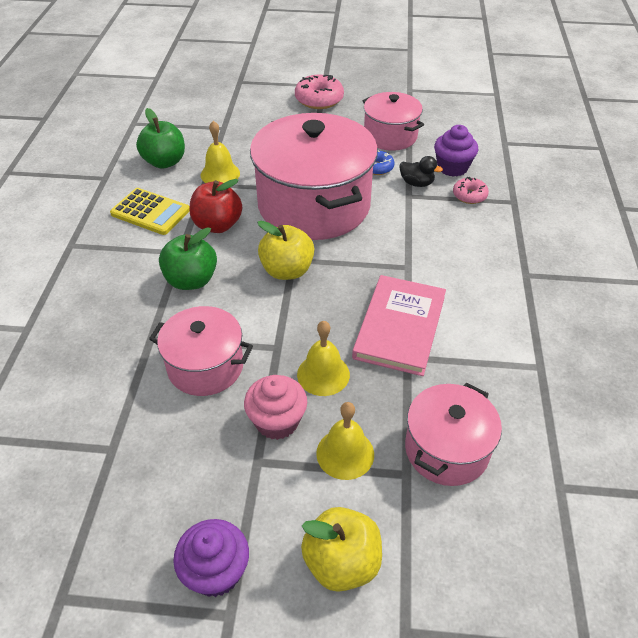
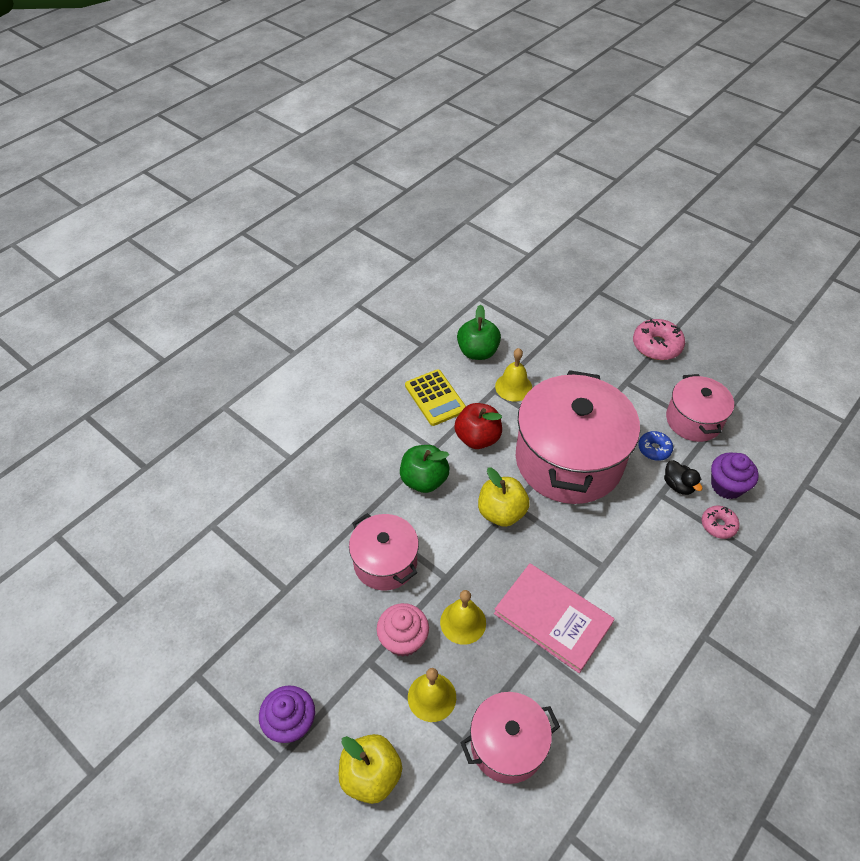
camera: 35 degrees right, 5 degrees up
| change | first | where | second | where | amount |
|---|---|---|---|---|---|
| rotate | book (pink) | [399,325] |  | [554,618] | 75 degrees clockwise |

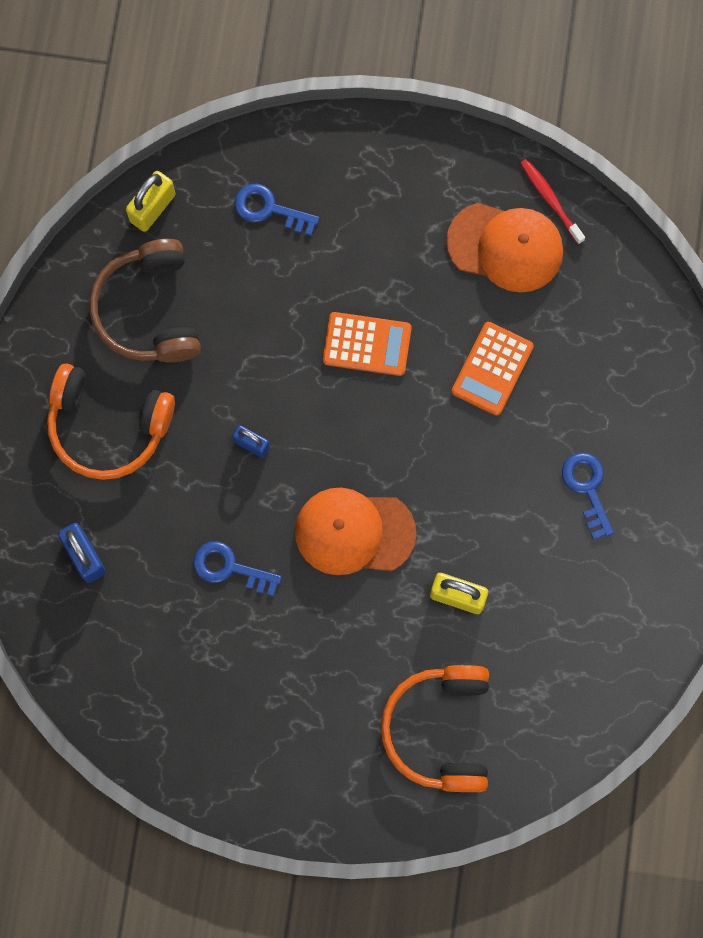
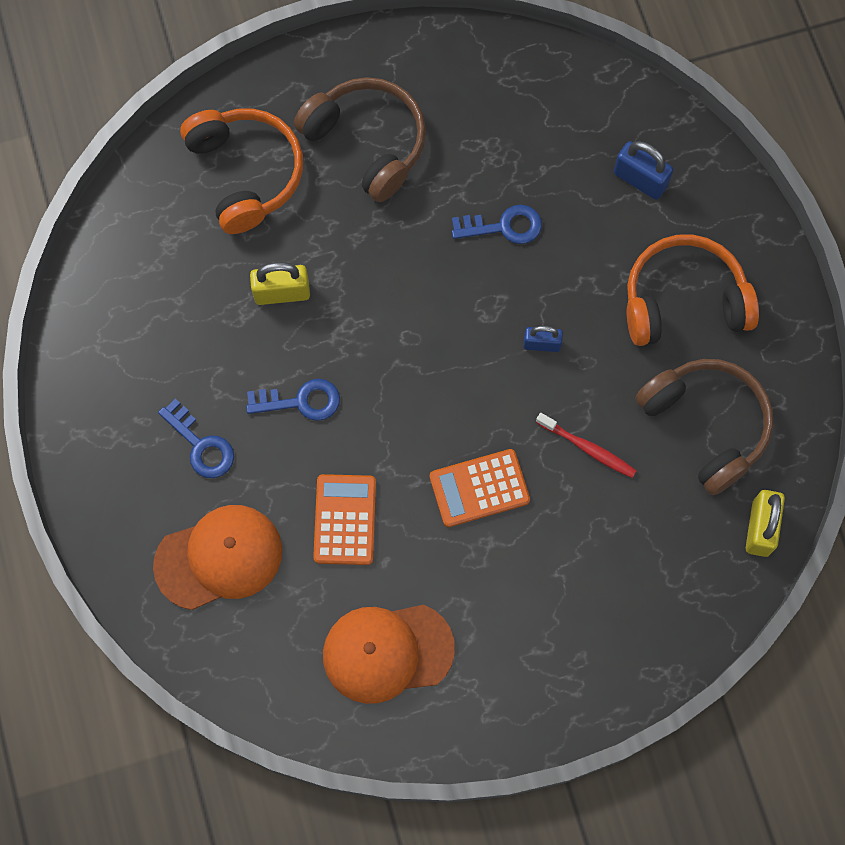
camera: 155 degrees right, 5 degrees down
| change | first | where | second | where | amount |
|---|---|---|---|---|---|
| move | key (blue) | [276,210] |  | [293,400] |  |
| move | cap (orange) | [355,531] |  | [217,557] |  |
| move | toothbrush (red) | [552,201] |  | [586,445] |  |
| insert |  |  | headphones (brown) | [360,139] |  |

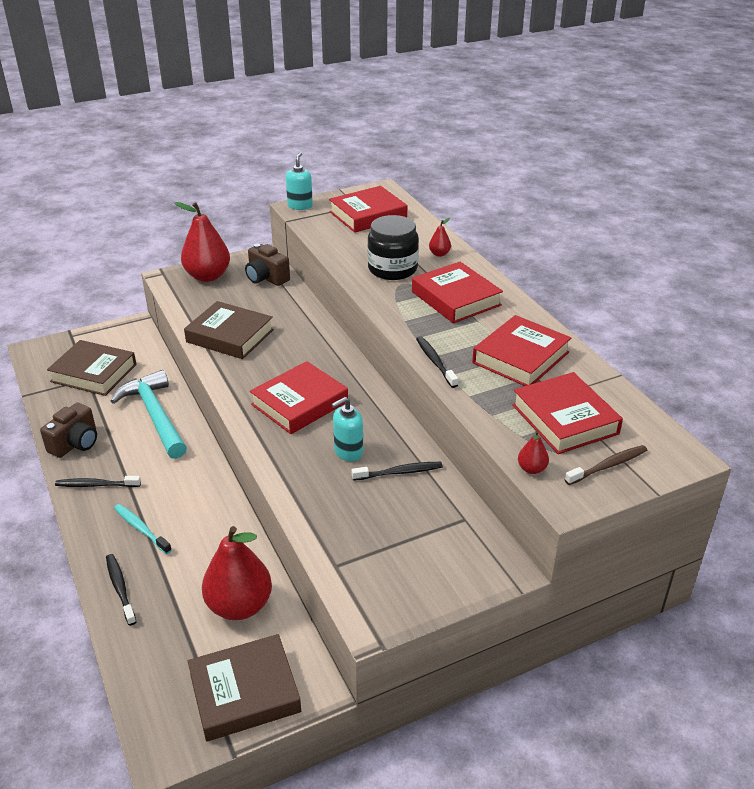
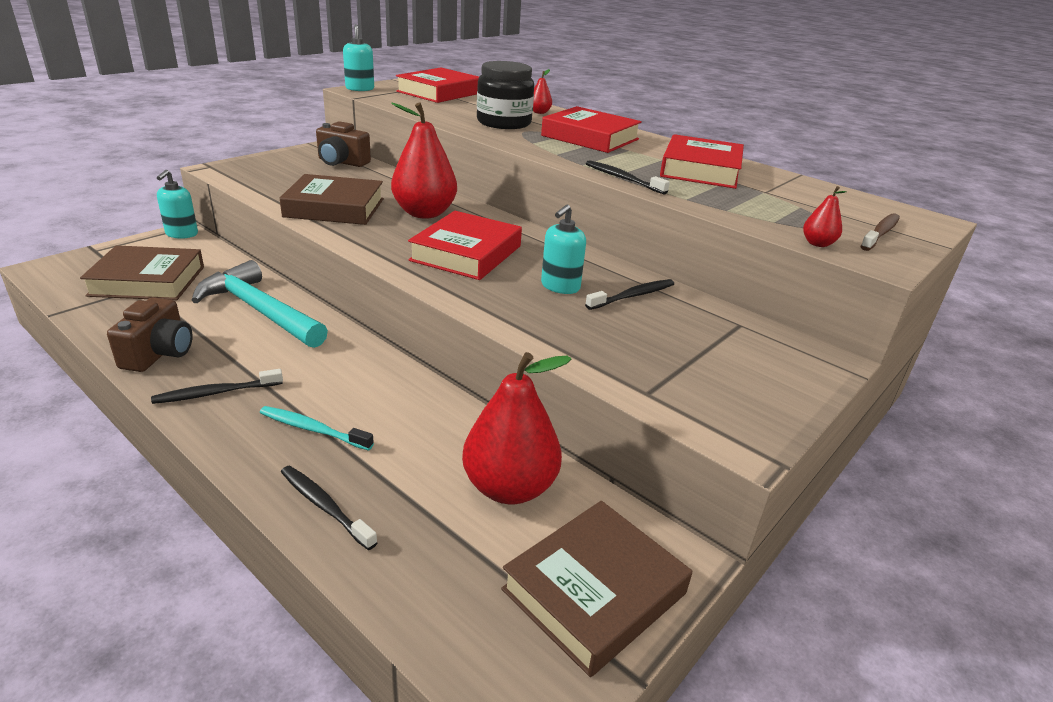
camera: 25 degrees left, 5 degrees down
| change | first | where | second | where | amount |
|---|---|---|---|---|---|
| move | pear (red) | [202,242] |  | [424,160] |  |
| delete | book (red) | [567,413] |  |  |  |
| insert |  |  | soap dispenser (turquoise) | [177,204] |  |

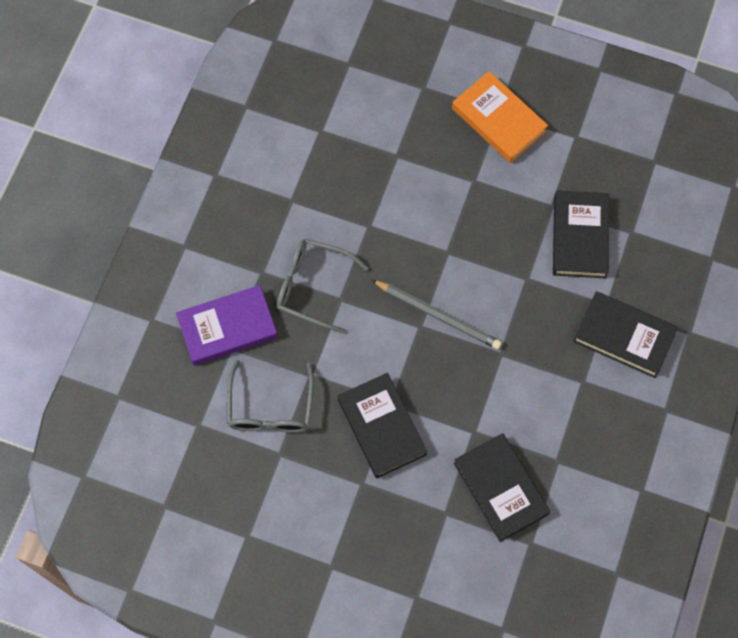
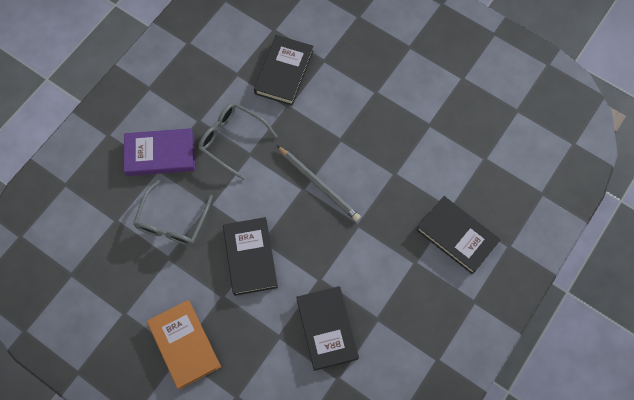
camera: 15 degrees right, 0 degrees up
| change | first | where | second | where | amount |
|---|---|---|---|---|---|
| move | book (orange) | [500,117] |  | [184,344] |  |
| move | book (black) | [581,234] |  | [283,70] |  |

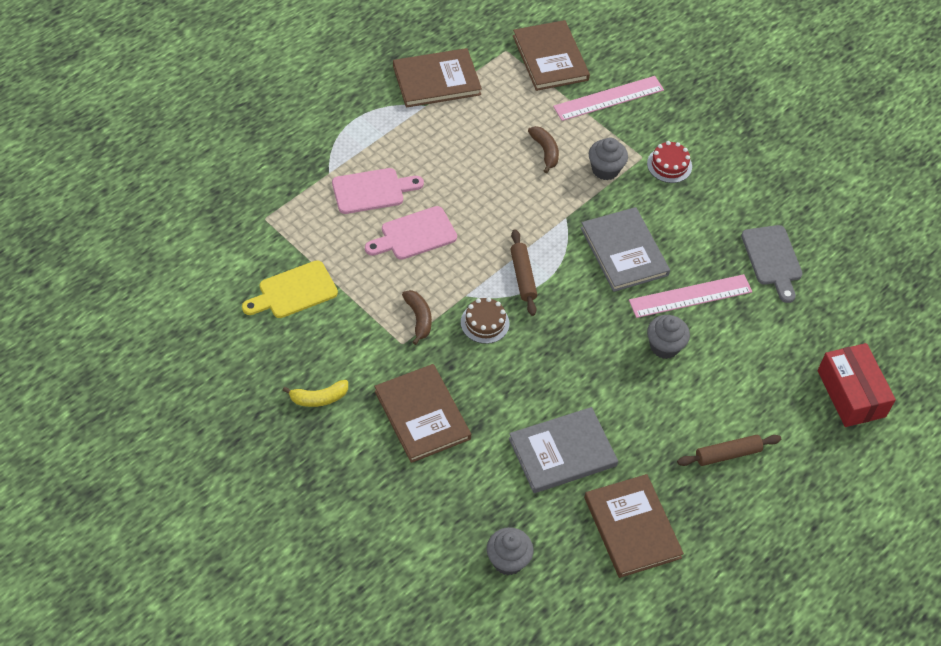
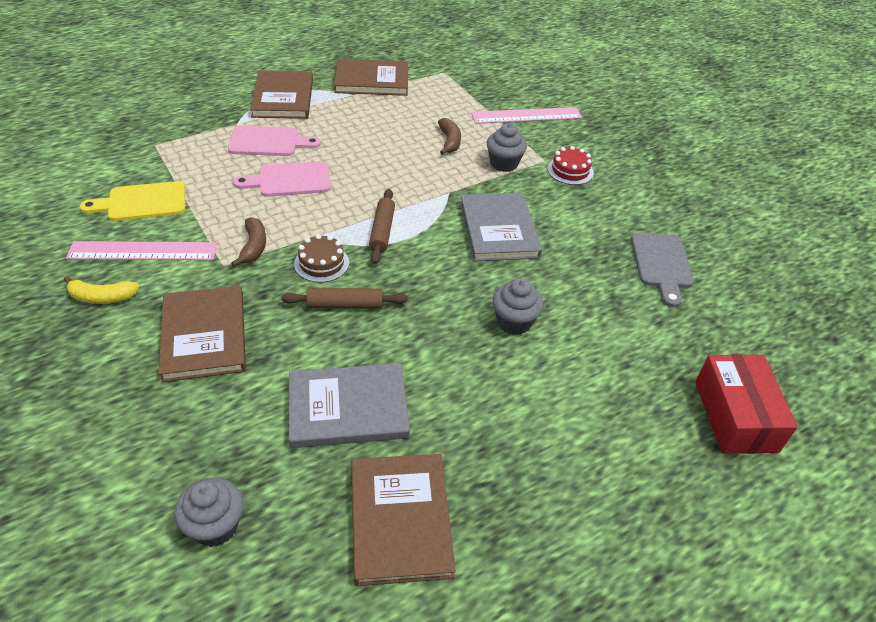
camera: 15 degrees right, 10 degrees down
| change | first | where | second | where | amount |
|---|---|---|---|---|---|
| move | book (brown) | [551,55] |  | [281,94] |  |
| move | ruler (pink) | [690,296] |  | [141,250] |  |
| move | rolling pin (brown) | [729,450] |  | [344,298] |  |

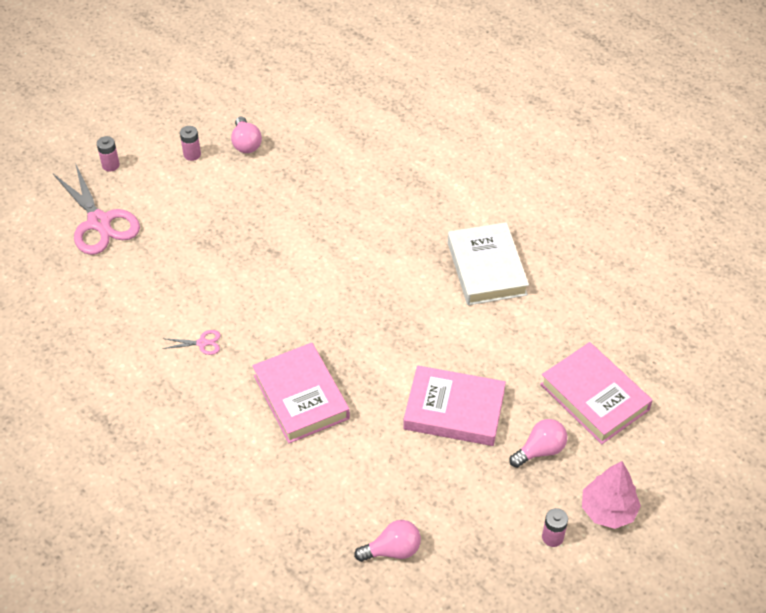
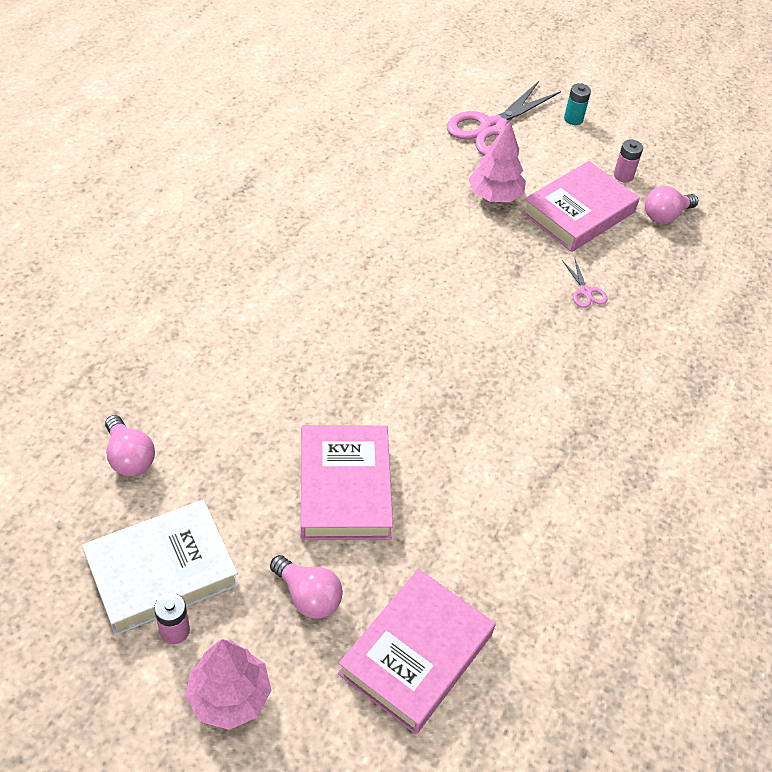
camera: 70 degrees right, 0 degrees up
| change | first | where | second | where | amount |
|---|---|---|---|---|---|
| recolor | battery (pink) | [108,154] | battery (turquoise) | [577,104] |  |
| move | scissors (pink) | [191,342] |  | [585,282] |  |
| move | book (pink) | [301,393] |  | [581,206] |  |
| move | book (white) | [488,263] |  | [160,567] |  |
| insert |  |  | tree (pink) | [497,161] |  |

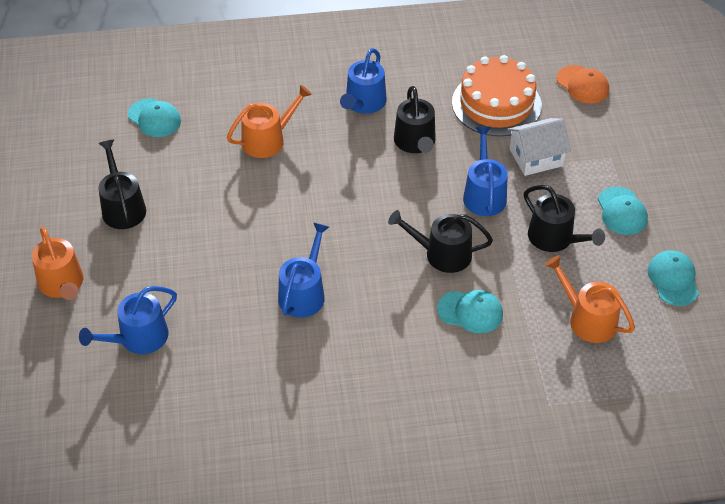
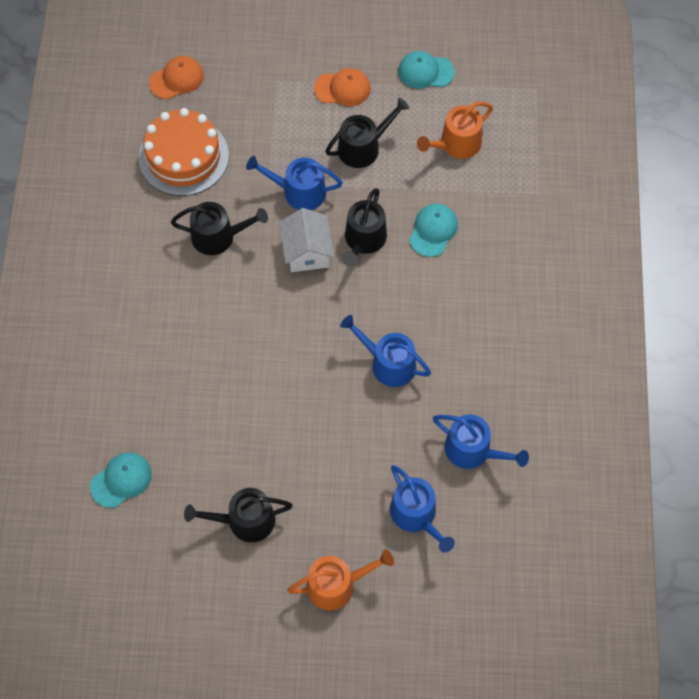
camera: 80 degrees left, 15 degrees up
| change | first | where | second | where | amount |
|---|---|---|---|---|---|
| delete | watering can (orange) | [269,121] |  |  |  |
| move | watering can (blue) | [363,81] |  | [481,441] |  |
| move | house (white) | [539,147] |  | [306,240] |  |
| recolor | cap (turquoise) | [623,211] | cap (orange) | [342,87] |  |

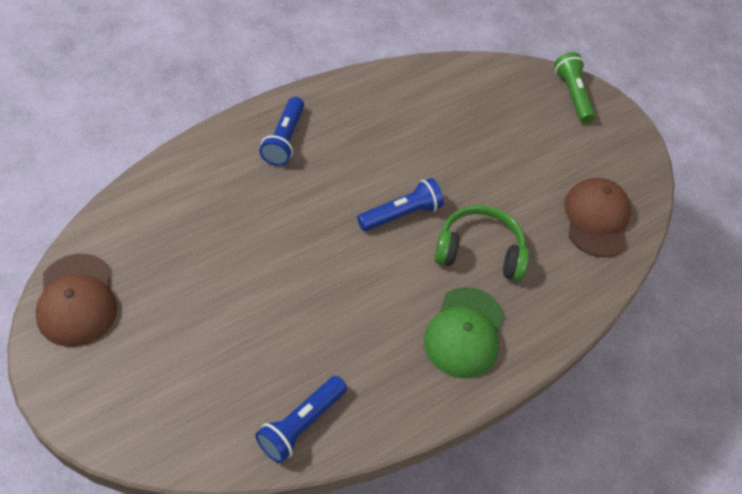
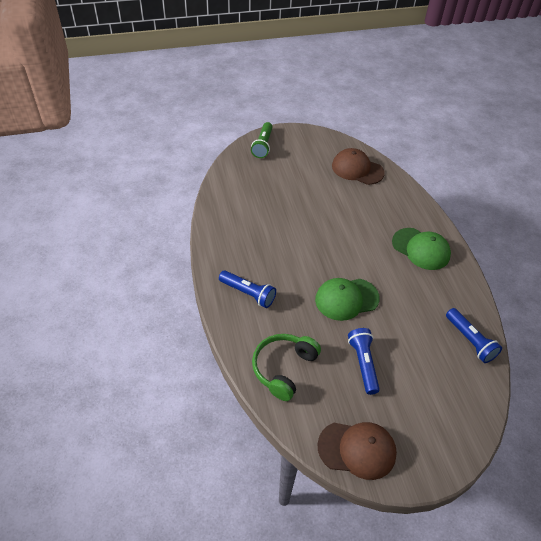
camera: 65 degrees left, 5 degrees down
| change | first | where | second | where | amount |
|---|---|---|---|---|---|
| move | flashlight (blue) | [400,204] |  | [364,361] |  |
| move | headphones (green) | [482,243] |  | [286,367] |  |
| rotate | flashlight (green) | [574,88] |  | [261,140] | 90 degrees counterclockwise |
| insert |  |  | cap (green) | [347,299] |  |

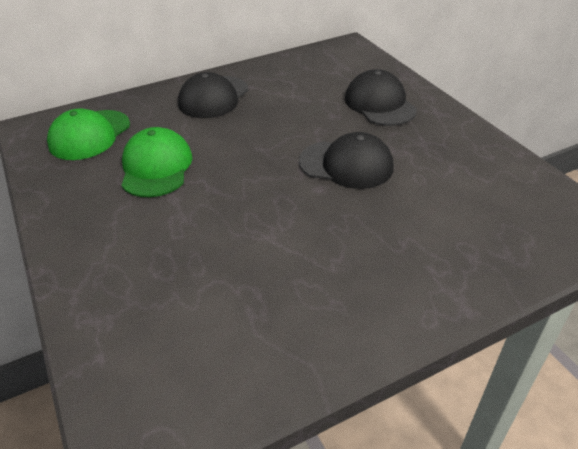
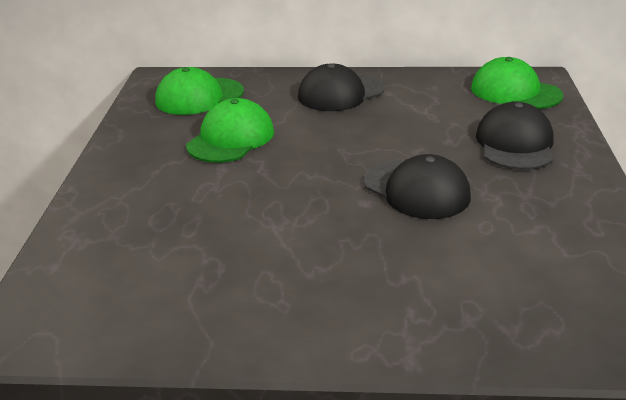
camera: 30 degrees right, 10 degrees down
| change | first | where | second | where | amount |
|---|---|---|---|---|---|
| insert |  |  | cap (green) | [517,83] |  |

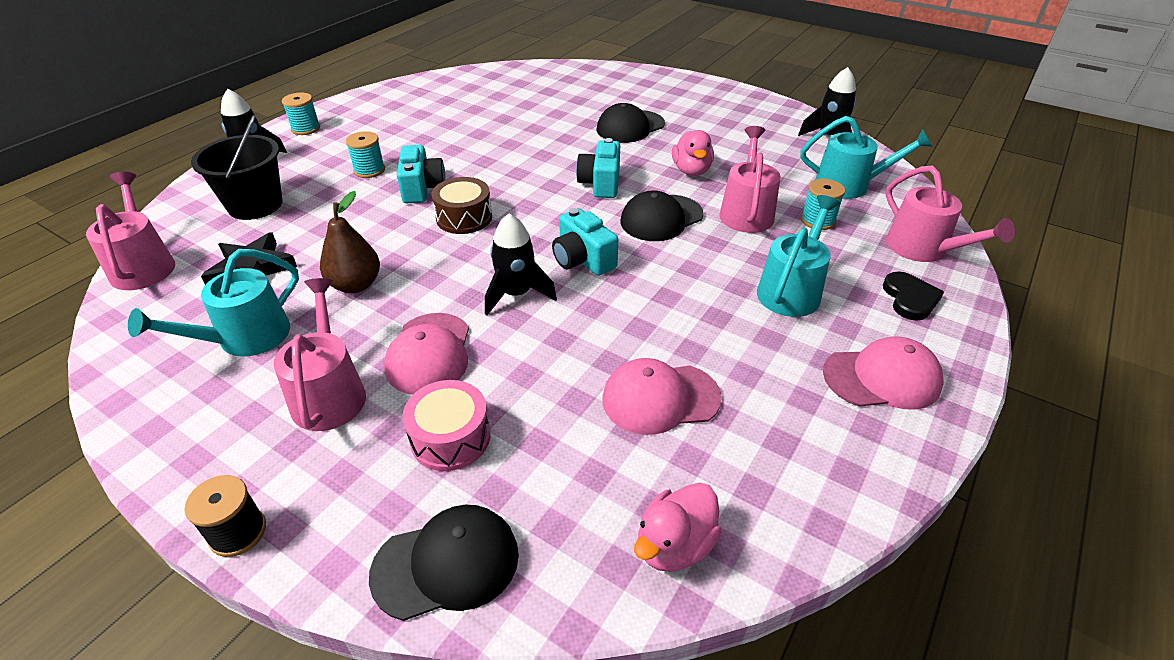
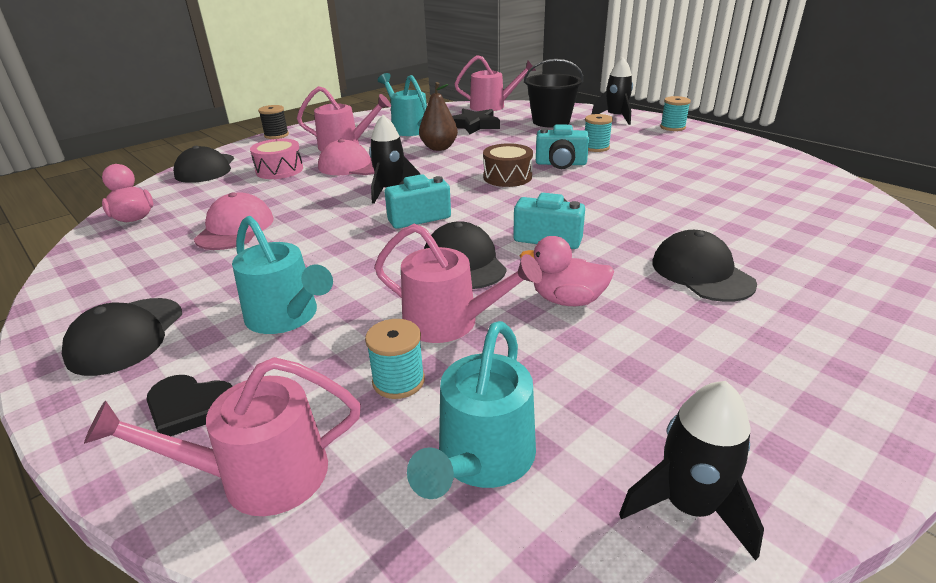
camera: 105 degrees right, 10 degrees down
| change | first | where | second | where | amount |
|---|---|---|---|---|---|
| recolor | cap (pink) | [883,373] | cap (black) | [122,337] |  |

